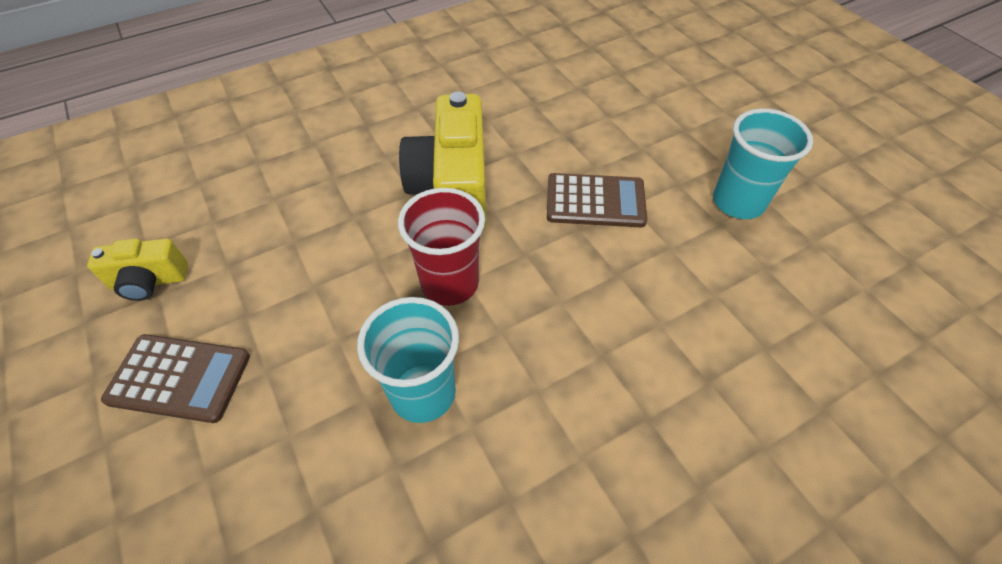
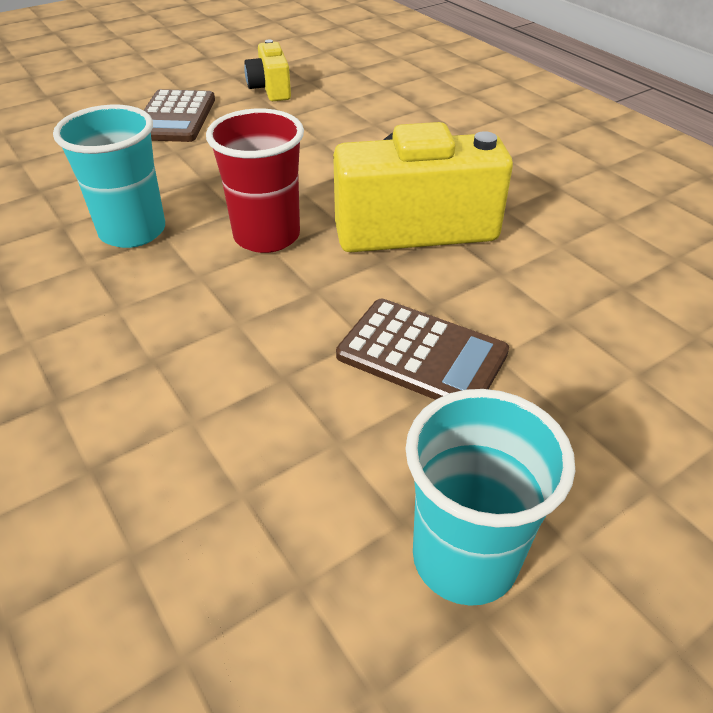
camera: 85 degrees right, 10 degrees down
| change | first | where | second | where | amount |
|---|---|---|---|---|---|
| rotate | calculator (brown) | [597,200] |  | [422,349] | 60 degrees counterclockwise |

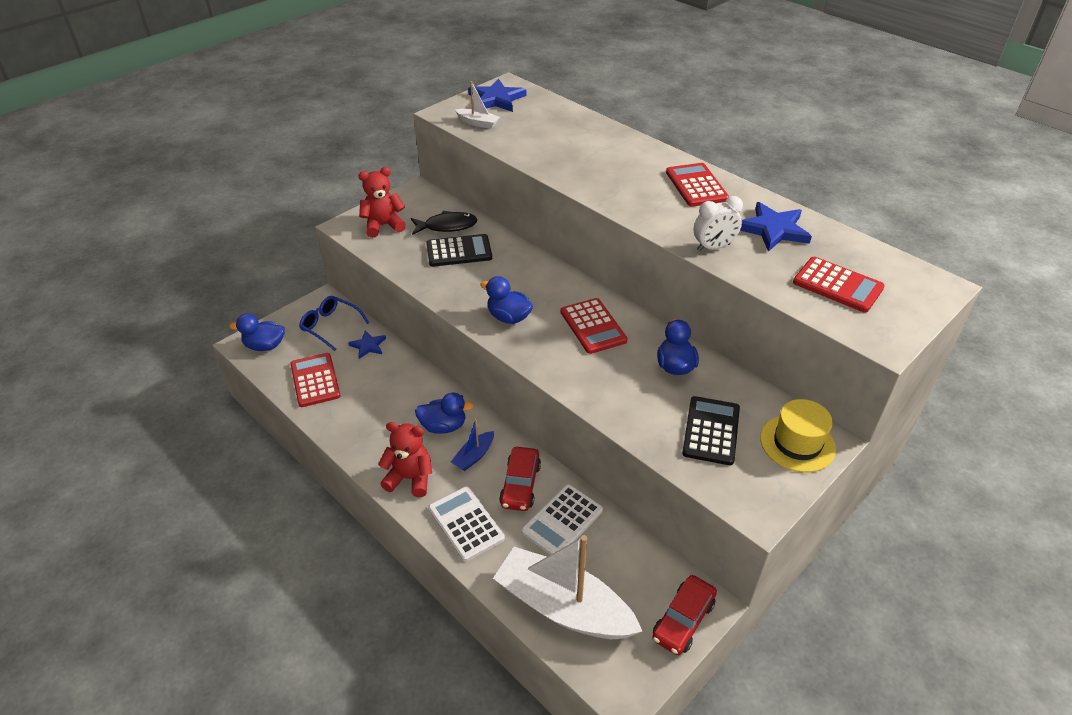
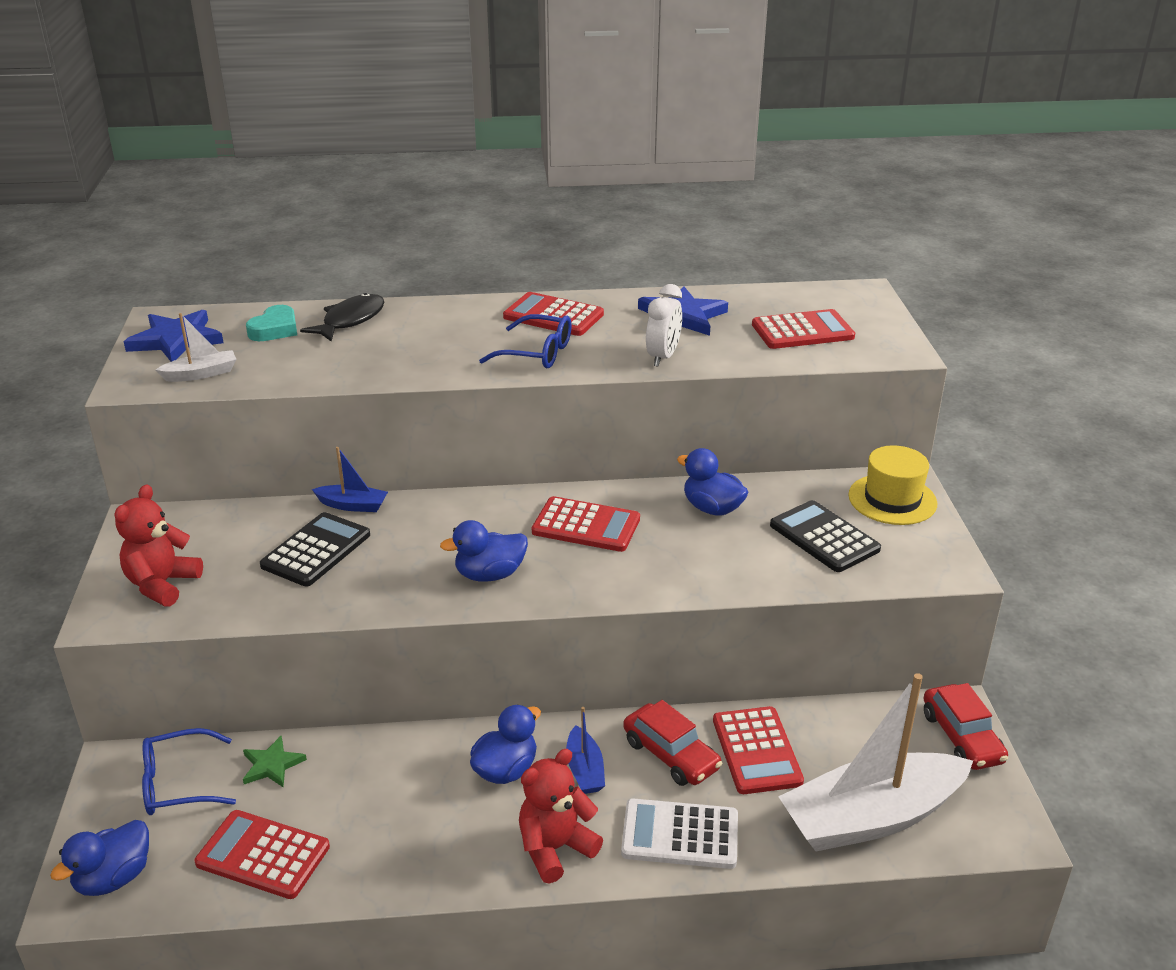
camera: 50 degrees left, 10 degrees down
| change | first | where | second | where | amount |
|---|---|---|---|---|---|
| recolor | star (blue) | [367,345] | star (green) | [275,761] |  |
| move | fish (black) | [444,223] |  | [342,317] |  |
| recolor | calculator (white) | [562,519] | calculator (red) | [758,750] |  |
| insert |  |  | heart (turquoise) | [271,323] |  |
| insert |  |  | boat (blue) | [350,479] |  |
| insert |  |  | glasses (blue) | [525,341] |  |

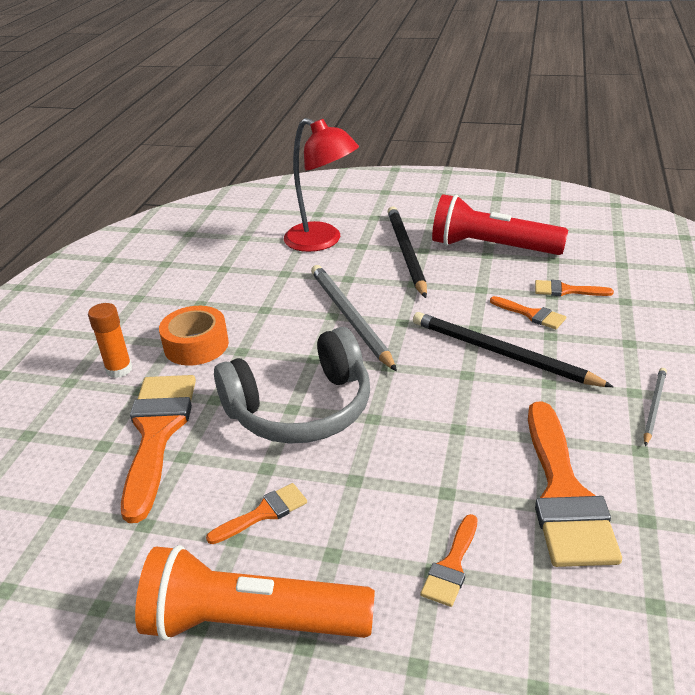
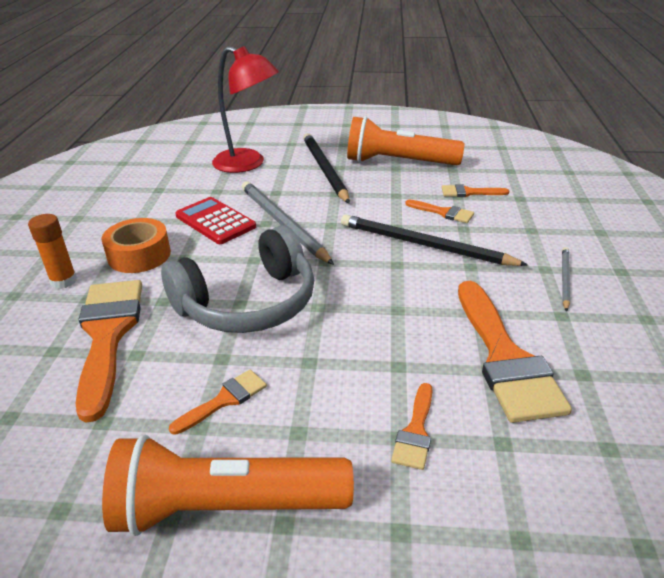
camera: 10 degrees left, 0 degrees up
| change | first | where | second | where | amount |
|---|---|---|---|---|---|
| recolor | flashlight (red) | [500,224] | flashlight (orange) | [406,140] |  |
| insert |  |  | calculator (red) | [215,220] |  |

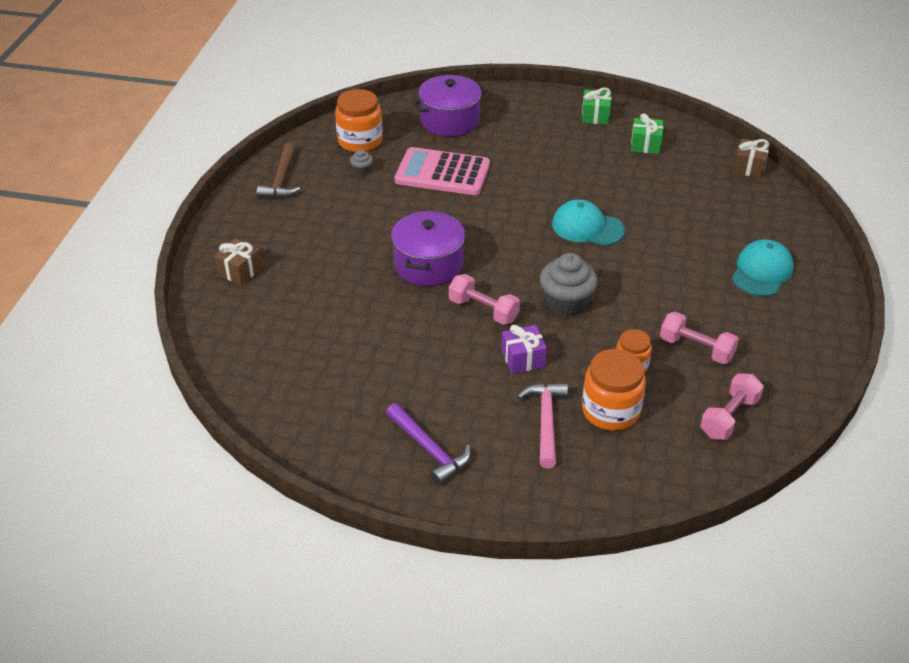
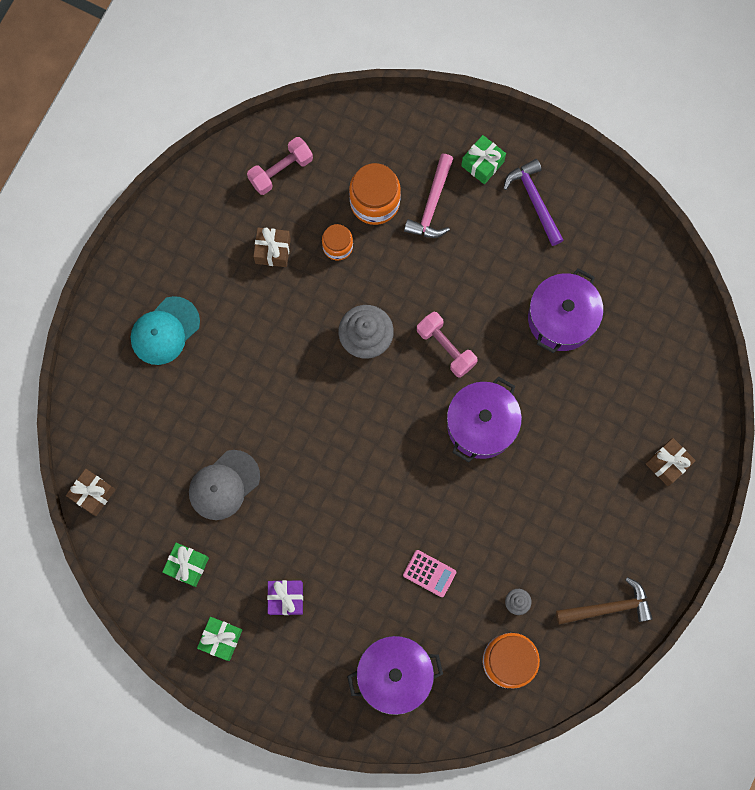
camera: 165 degrees left, 35 degrees up
| change | first | where | second | where | amount |
|---|---|---|---|---|---|
| rotate | hammer (brown) | [278,171] |  | [604,601] | 60 degrees clockwise |
| resize | calculator (pink) | [442,171] |  | [430,573] | x0.48 |
| move | gift (purple) | [524,349] |  | [285,597] |  |
| delete | cap (turquoise) | [588,223] |  |  |  |
| replace | dumbbell (pink) | [699,338] | gift (brown) | [272,247] |  |
| insert |  |  | cap (grey) | [224,485] |  |
| insert |  |  | gift (green) | [483,159] |  |
| insert |  |  | pot (purple) | [565,311] |  |

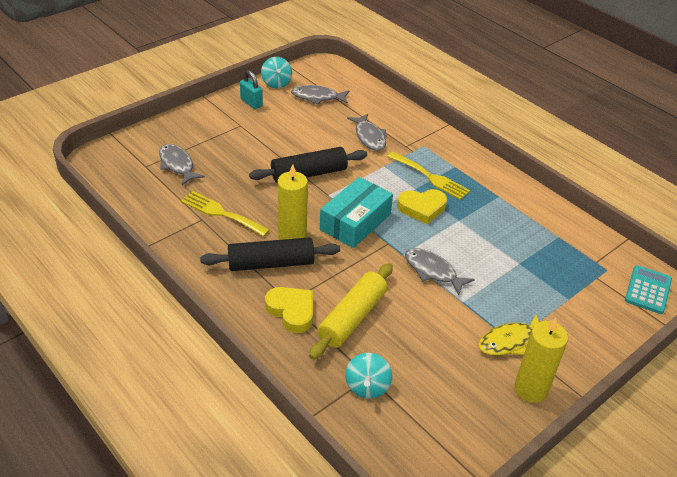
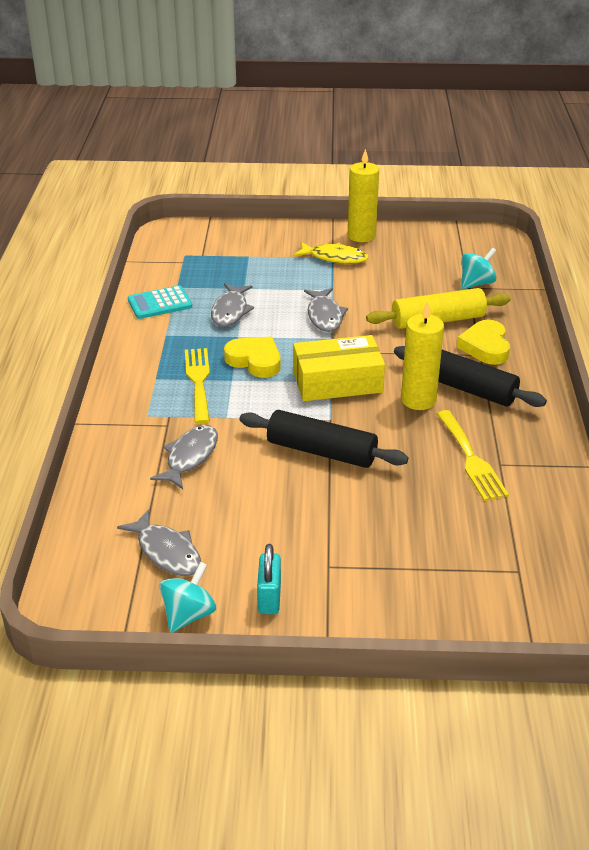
camera: 135 degrees left, 5 degrees down
| change | first | where | second | where | amount |
|---|---|---|---|---|---|
| move | fish (grey) | [182,164] |  | [232,305] |  |
| recolor | box (turquoise) | [356,212] | box (yellow) | [339,368] |  |
| move | calculator (turquoise) | [648,289] |  | [160,302] |  |

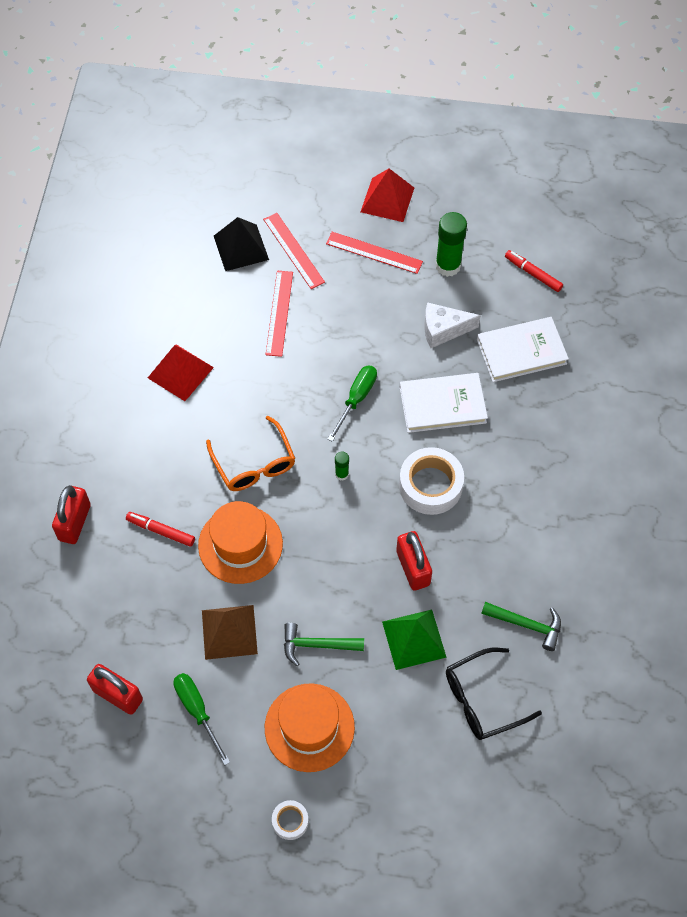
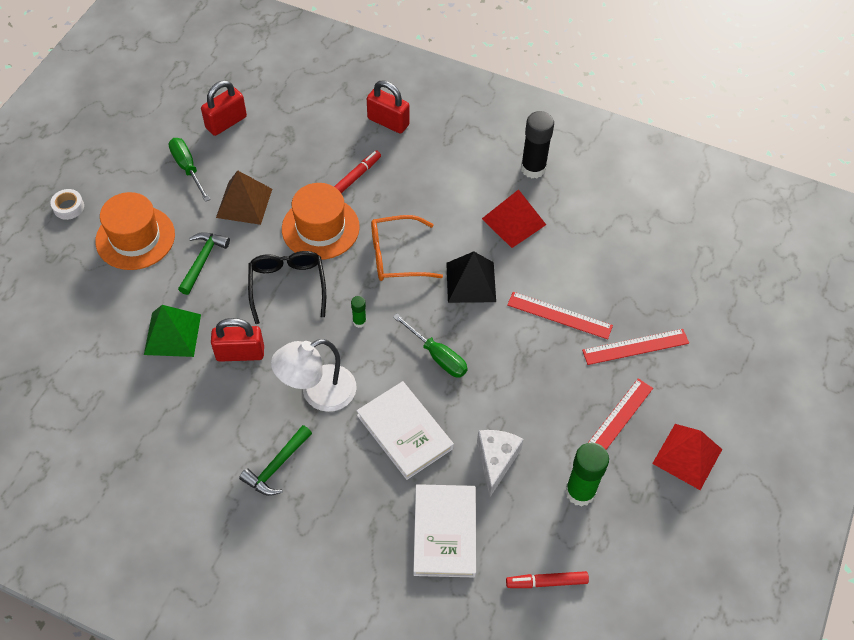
camera: 105 degrees right, 5 degrees down
| change | first | where | second | where | amount |
|---|---|---|---|---|---|
| rotate | screwdriver (green) | [201,719] |  | [189,170] | 105 degrees counterclockwise |
| move | pyramid (black) | [241,244] |  | [471,277] |  |
| replace | tape (white) | [431,481] | lamp (white) | [314,375] |  |
| rotate | book (white) | [444,403] |  | [405,430] | 45 degrees counterclockwise |
| move | glasses (black) | [494,694] |  | [287,287] |  |
| move | hammer (green) | [521,626] |  | [275,460] |  |
| rotate | marker (red) | [534,271] |  | [547,579] | 150 degrees counterclockwise |
| insert |  |  | glue stick (black) | [537,144] |  |

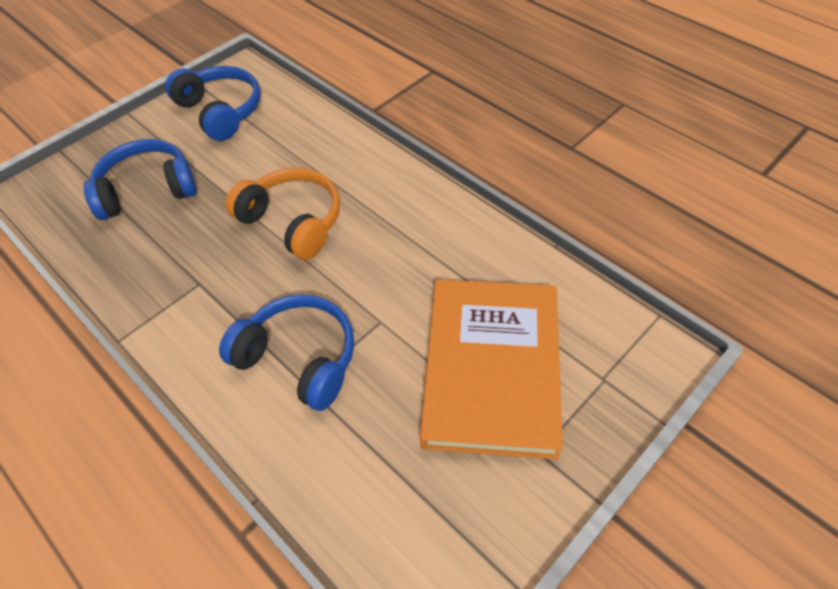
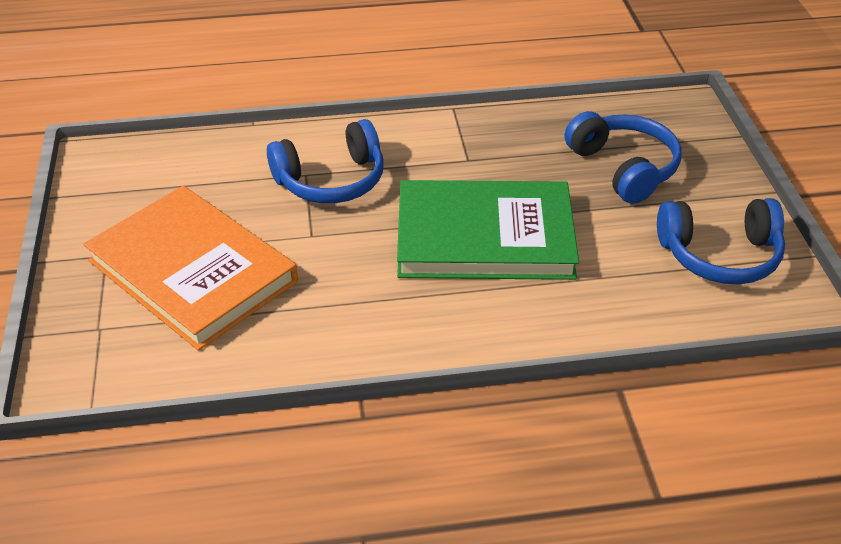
camera: 125 degrees right, 10 degrees down
| change | first | where | second | where | amount |
|---|---|---|---|---|---|
| rotate | headphones (blue) | [140,179] |  | [623,157] | 45 degrees counterclockwise |
| replace | headphones (orange) | [283,214] | book (green) | [488,230] |  |

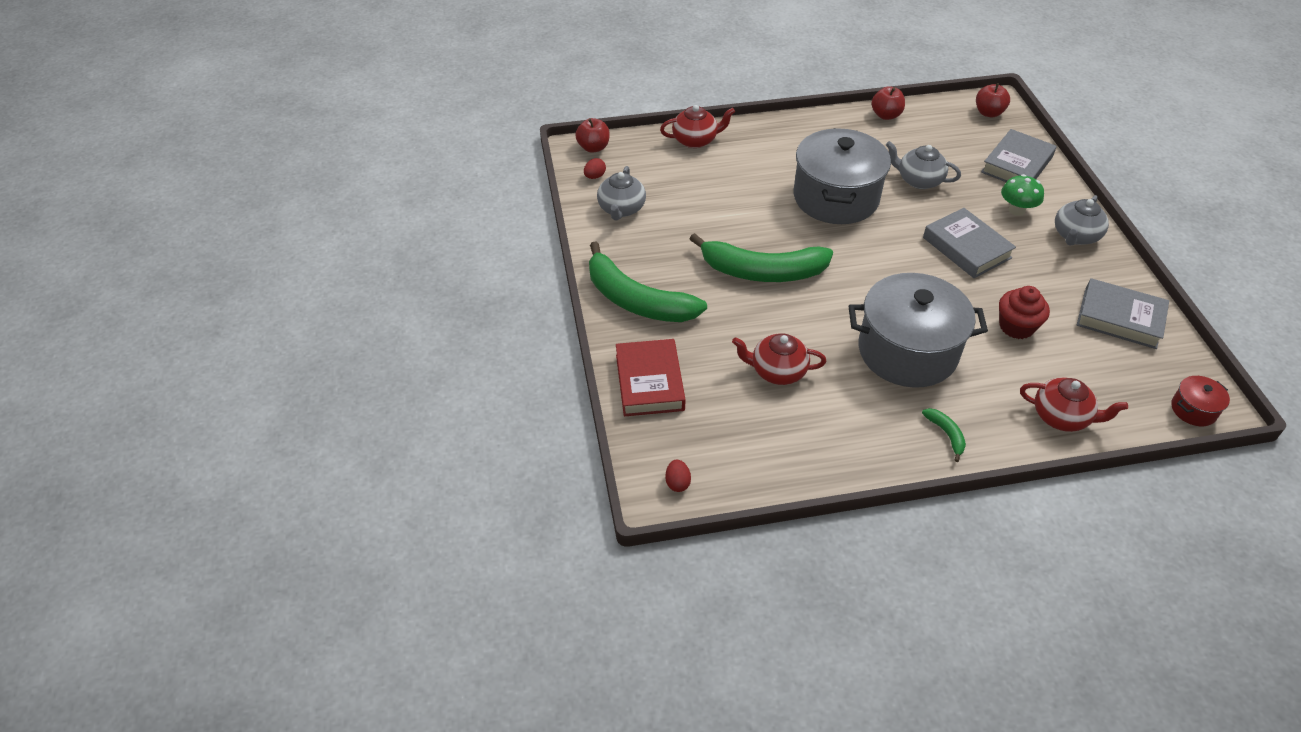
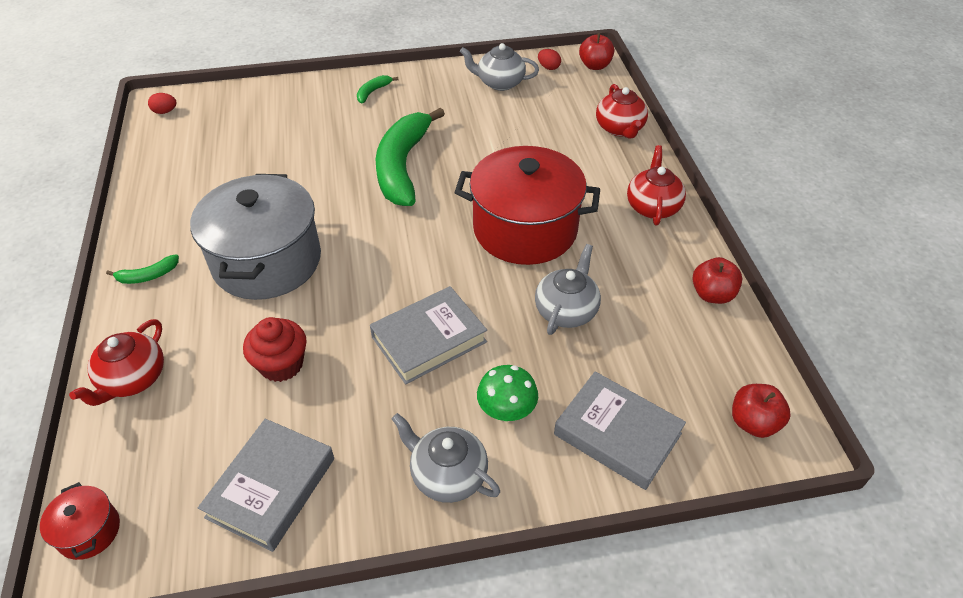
camera: 90 degrees right, 0 degrees up
| change | first | where | second | where | amount |
|---|---|---|---|---|---|
| resize | banana (green) | [648,281] |  | [378,89] | x0.40 |
| delete | book (red) | [651,377] |  |  |  |
| move | teapot (red) | [779,359] |  | [656,185] |  |
| recolor | pot (grey) | [842,176] | pot (red) | [527,205] |  |

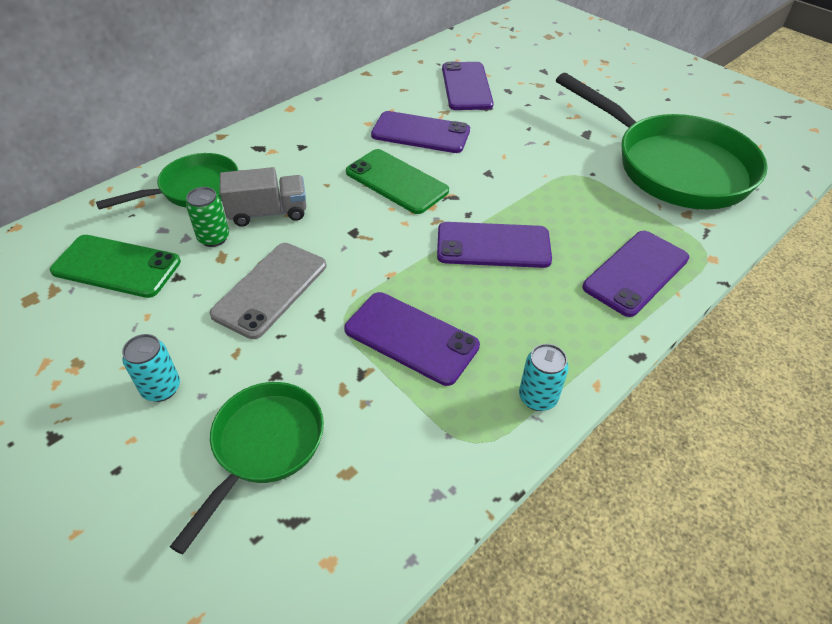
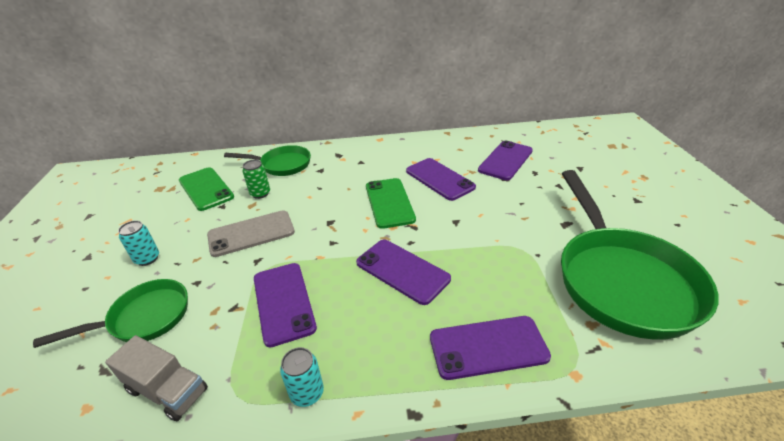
camera: 40 degrees right, 10 degrees down
| change | first | where | second | where | amount |
|---|---|---|---|---|---|
| move | truck (grey) | [263,197] |  | [156,378] |  |

